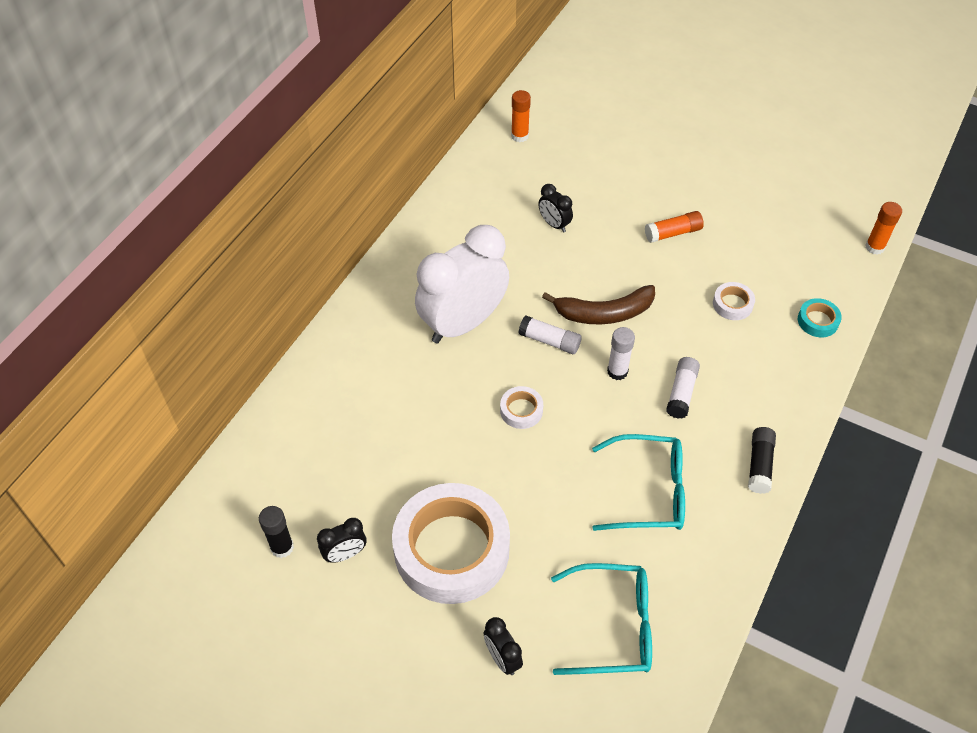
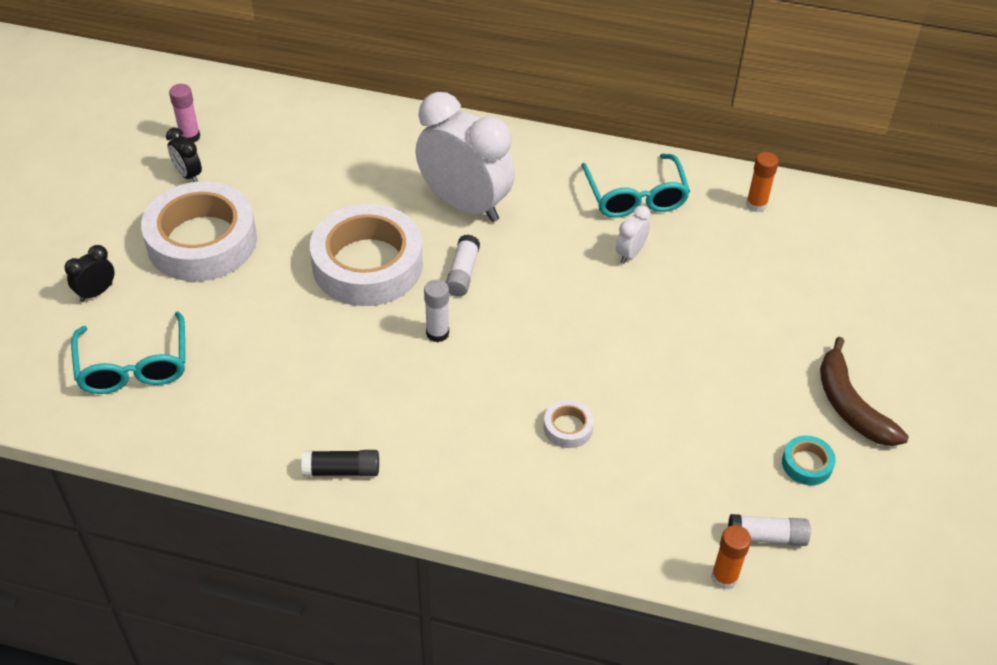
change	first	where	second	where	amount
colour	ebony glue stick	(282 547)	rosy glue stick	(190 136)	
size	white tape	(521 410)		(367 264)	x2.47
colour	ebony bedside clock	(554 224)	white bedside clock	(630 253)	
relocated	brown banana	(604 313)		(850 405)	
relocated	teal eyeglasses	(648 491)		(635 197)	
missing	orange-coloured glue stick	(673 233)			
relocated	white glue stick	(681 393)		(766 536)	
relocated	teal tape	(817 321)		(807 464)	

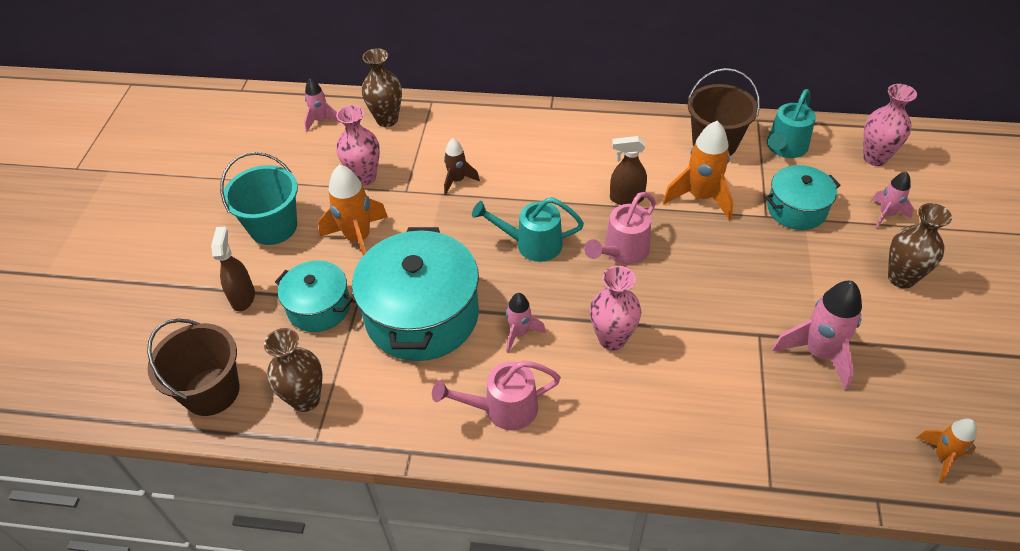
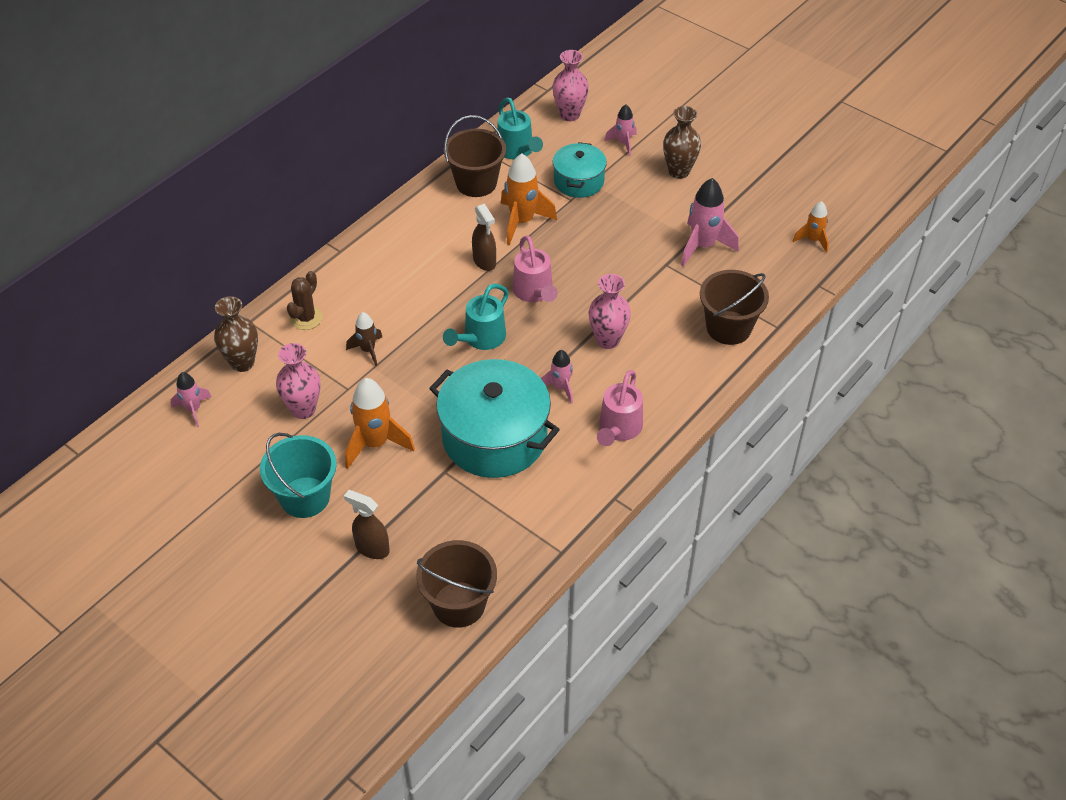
change	first	where	second	where	amount
missing	brown flower vase	(306 399)			
missing	teal stockpot	(319 307)			
spun	brown spray bottle	(626 198)		(484 261)	60 degrees counterclockwise
appeared			brown cactus	(306 318)	
appeared			brown bucket	(728 328)	

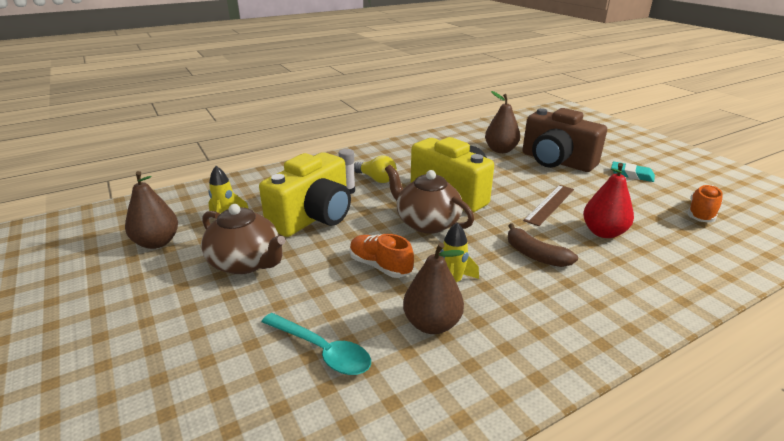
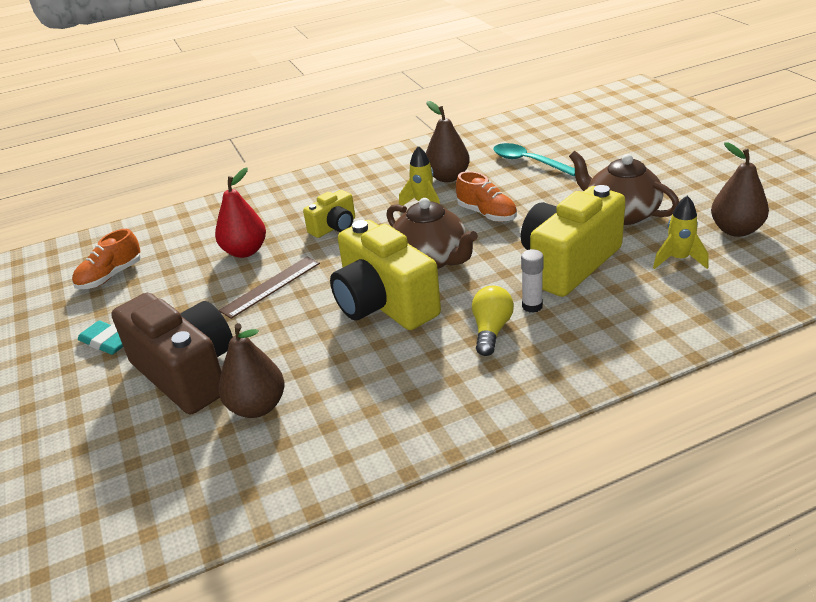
change	first	where	second	where	amount
spun	bright yellow light bulb	(376 179)		(491 330)	60 degrees clockwise
exchanged	brown banana	(535 255)	bright yellow camera	(334 227)	

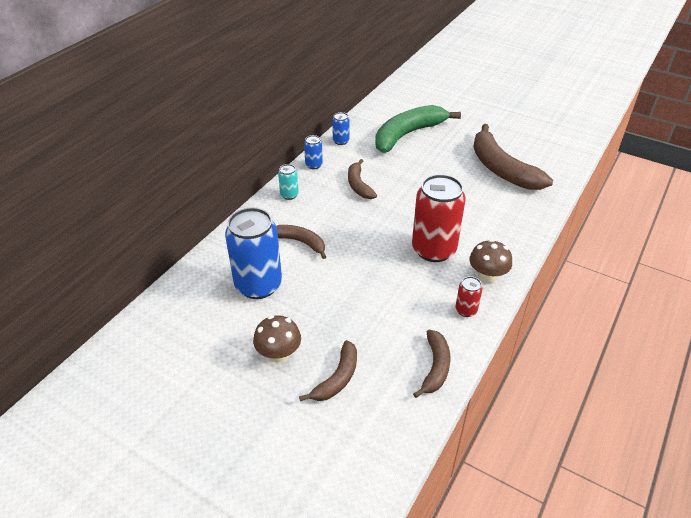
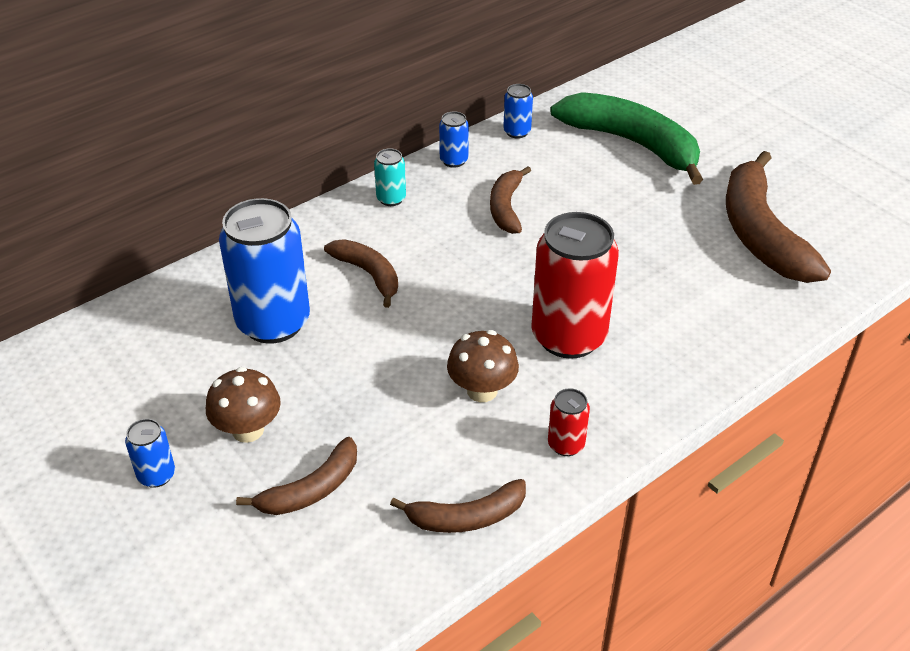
change	first	where	second	where	amount
spun	leaf-green banana	(408 135)		(632 143)	60 degrees clockwise
spun	brown banana	(435 367)		(466 517)	45 degrees clockwise
relocated	brown fungus	(487 276)		(482 391)	
appeared			royal blue tin	(156 475)	

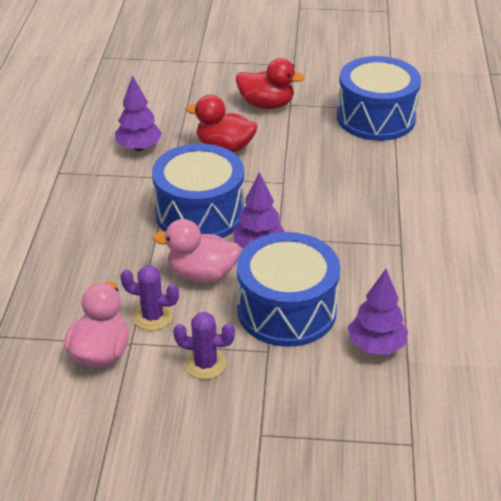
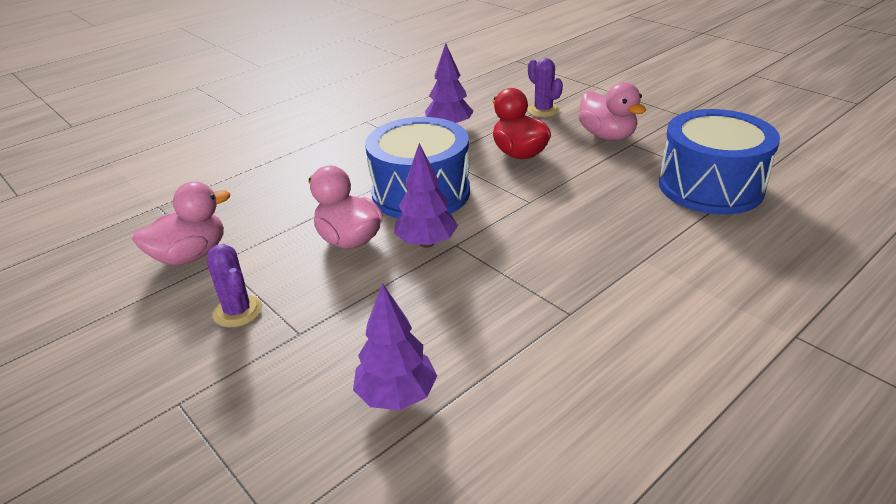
change	first	where	second	where	amount
relocated	violet cactus	(152 316)		(543 110)	
colour	red duck	(266 104)	rosy duck	(607 136)	
missing	royal blue drum	(286 310)			

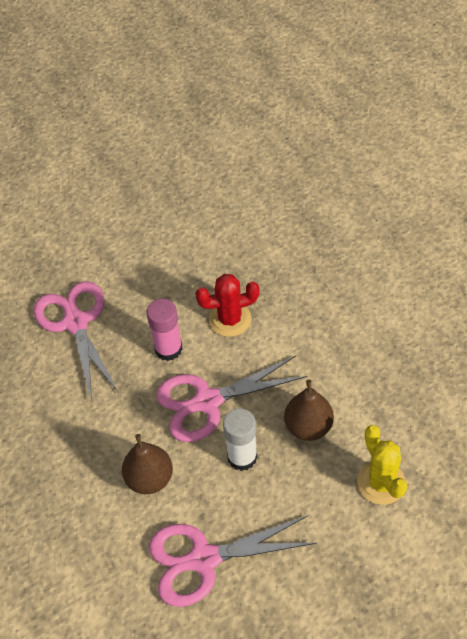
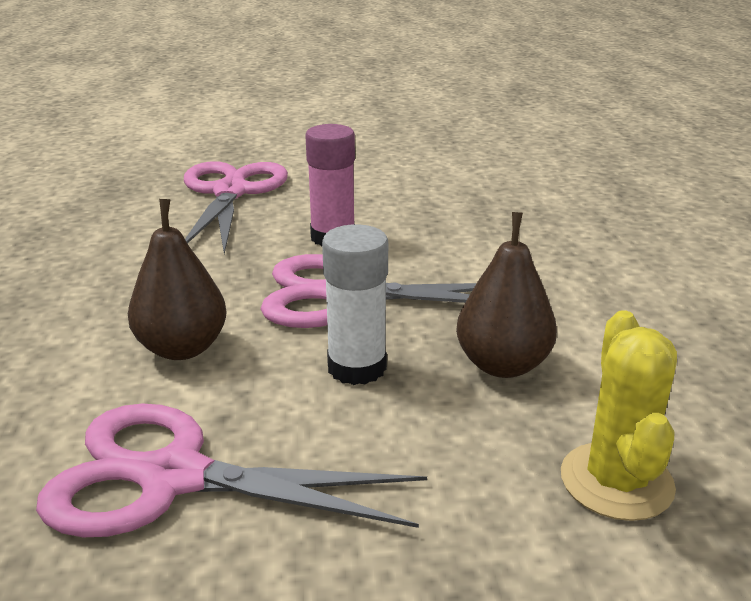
change	first	where	second	where	amount
missing	red cactus	(230 319)			

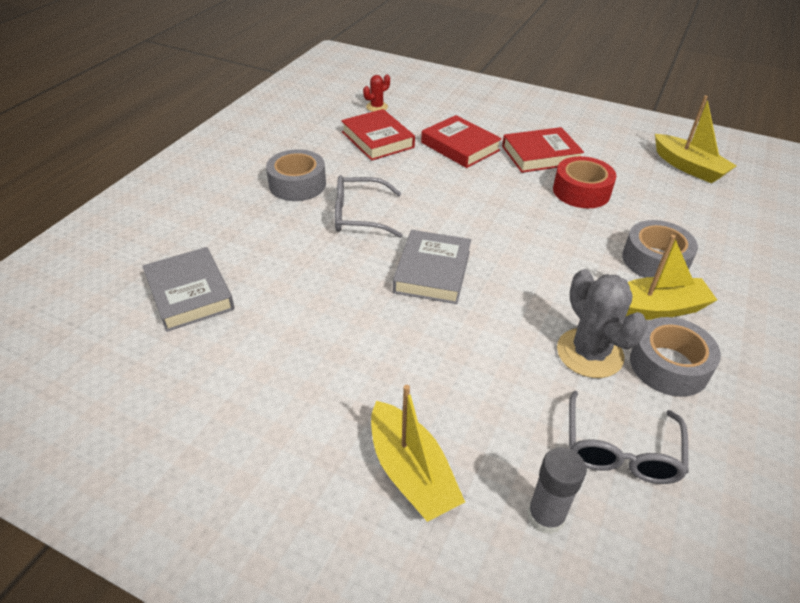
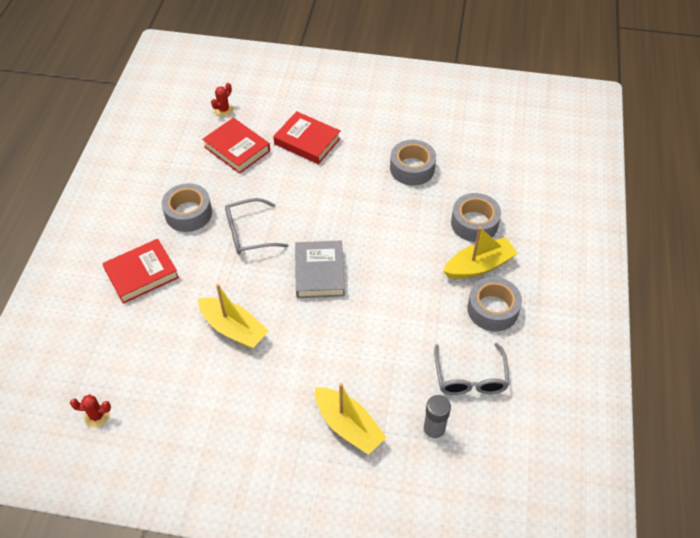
change	first	where	second	where	amount
missing	grey book	(190 293)			
relocated	red book	(540 155)		(142 274)	
colour	red tape	(581 191)	grey tape	(412 168)	
missing	grey cactus	(589 353)			
relocated	bright yellow boat	(688 167)		(233 329)	
appeared			red cactus	(97 416)	

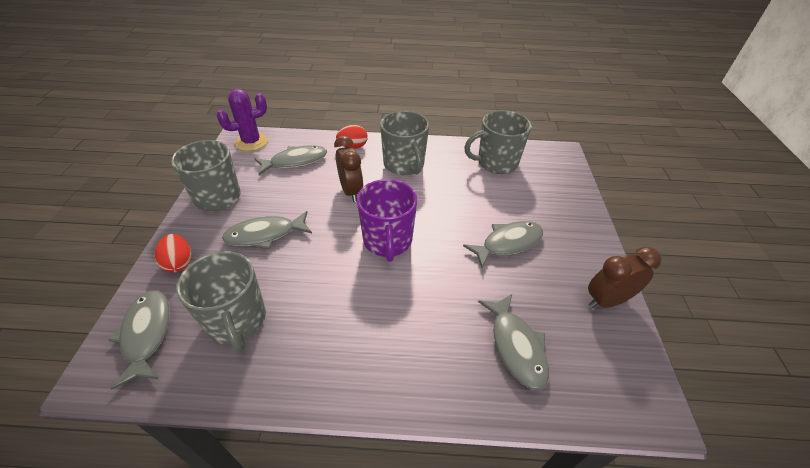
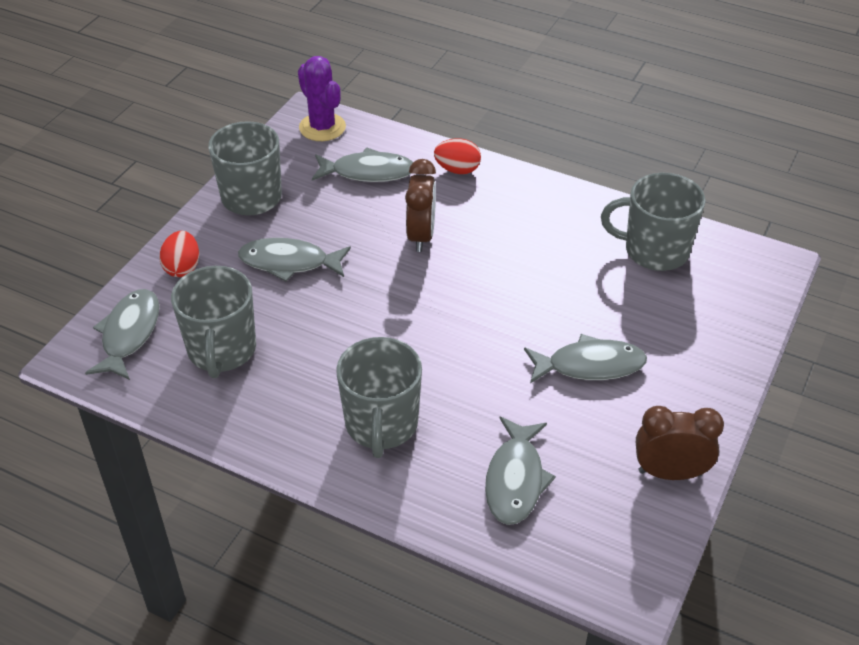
change	first	where	second	where	amount
spun	violet cactus	(251 142)		(322 127)	60 degrees clockwise
missing	violet tea mug	(387 241)			
relocated	grey tea mug	(404 165)		(381 425)	

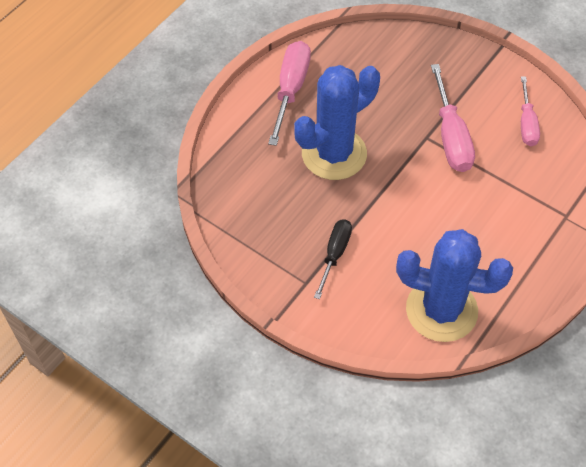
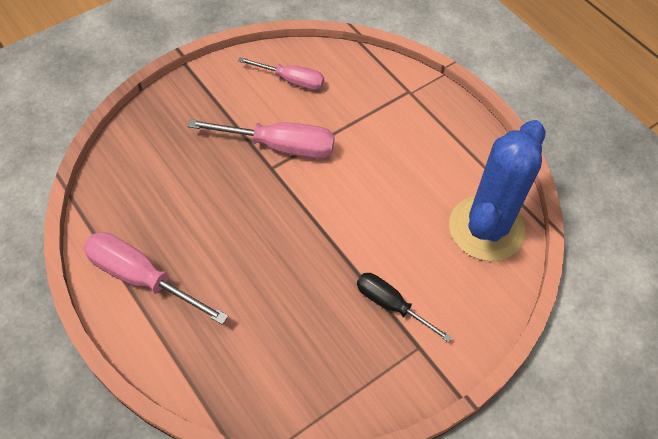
change	first	where	second	where	amount
missing	royal blue cactus	(334 154)			

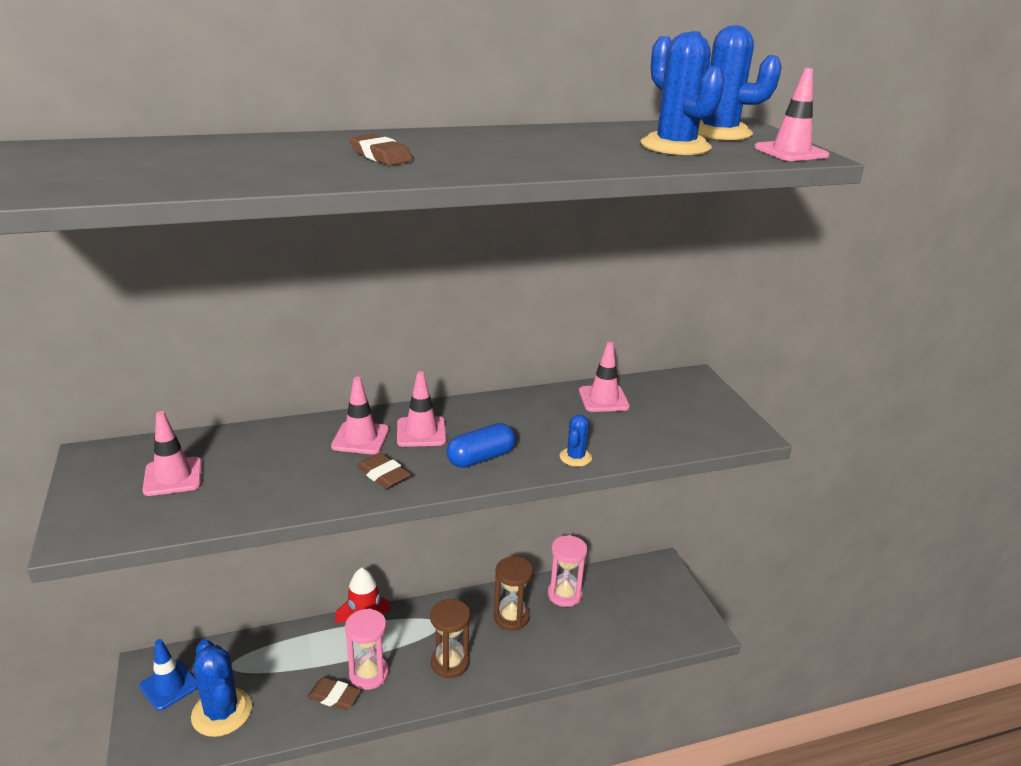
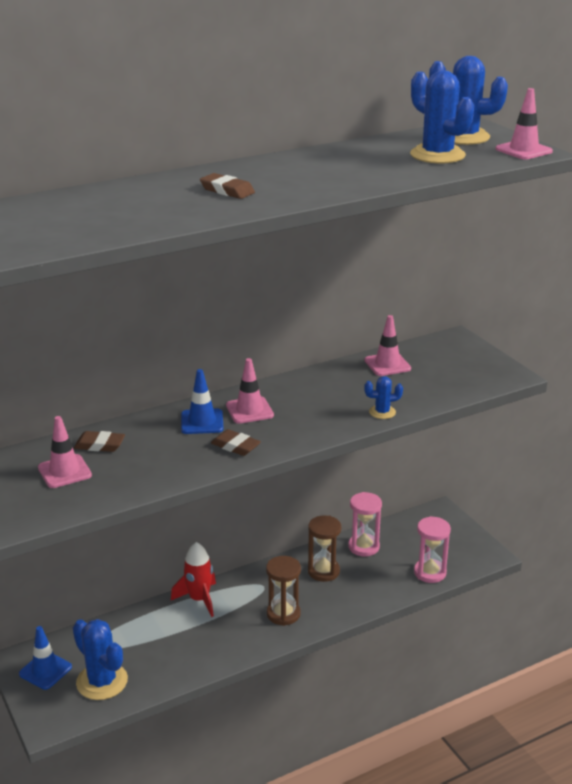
change	first	where	second	where	amount
relocated	brown pencil eraser	(334 696)		(99 445)	
colour	rosy safety cone	(360 438)	royal blue safety cone	(202 422)	
relocated	rosy hourglass	(369 674)		(430 572)	
missing	royal blue capsule	(481 458)			
spun	royal blue cactus	(575 457)		(382 412)	75 degrees clockwise

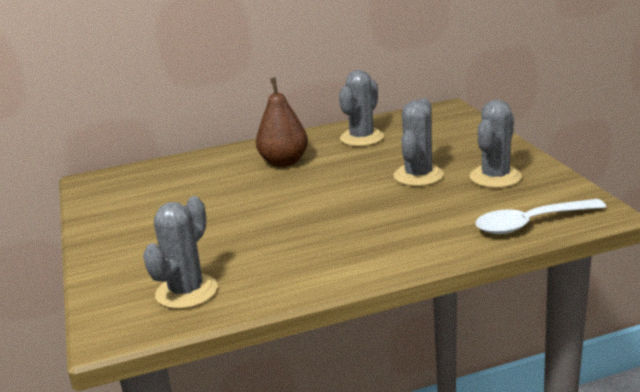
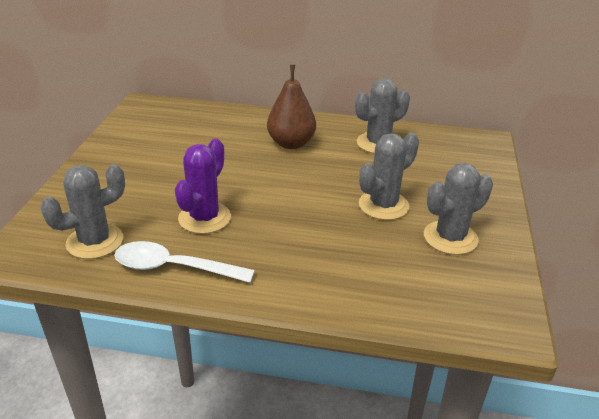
change	first	where	second	where	amount
relocated	white spoon	(531 223)		(174 268)	
appeared			violet cactus	(204 218)	

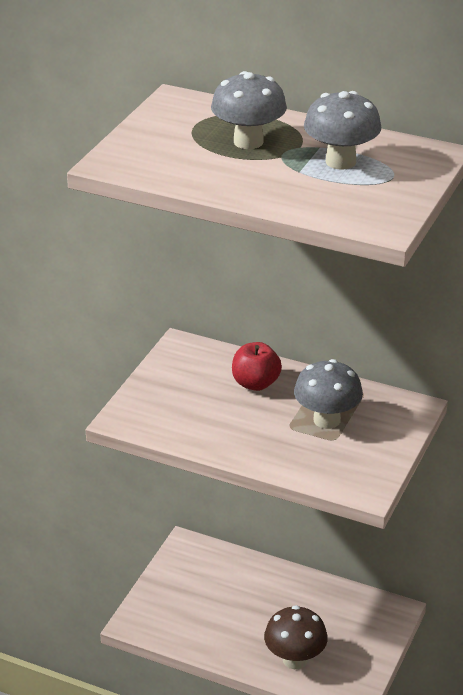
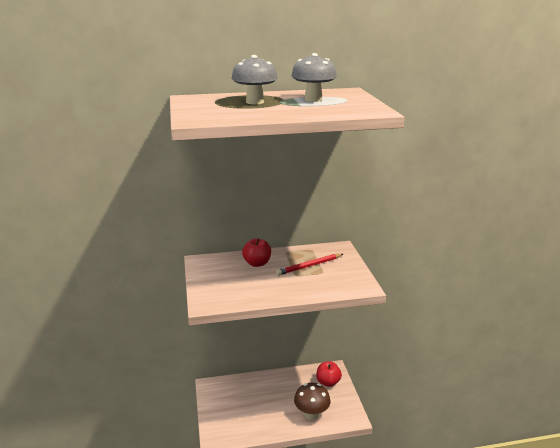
change	first	where	second	where	amount
exchanged	grey fungus	(327 420)	red lead pencil	(309 266)	
appeared			red apple	(328 382)	

